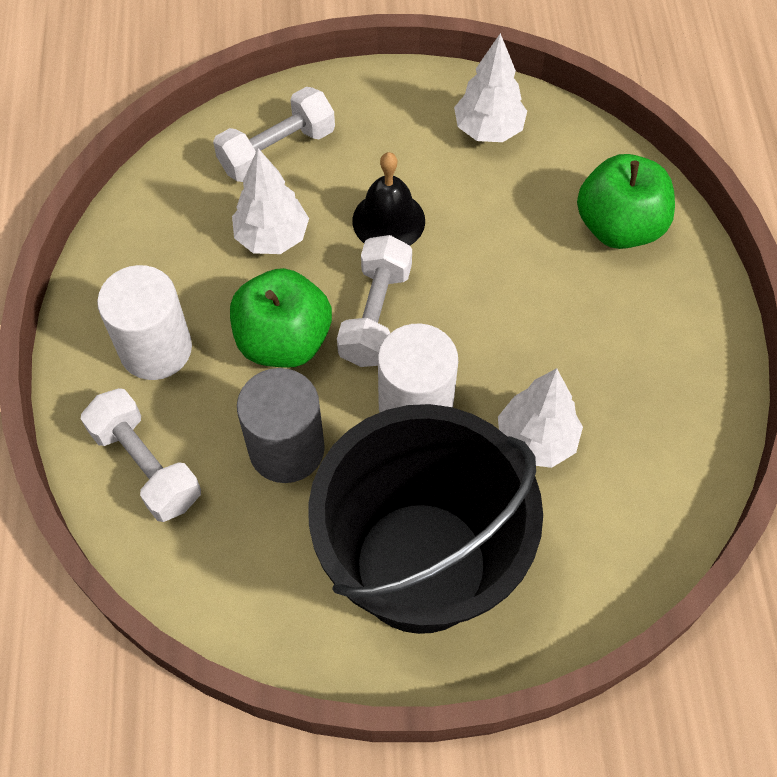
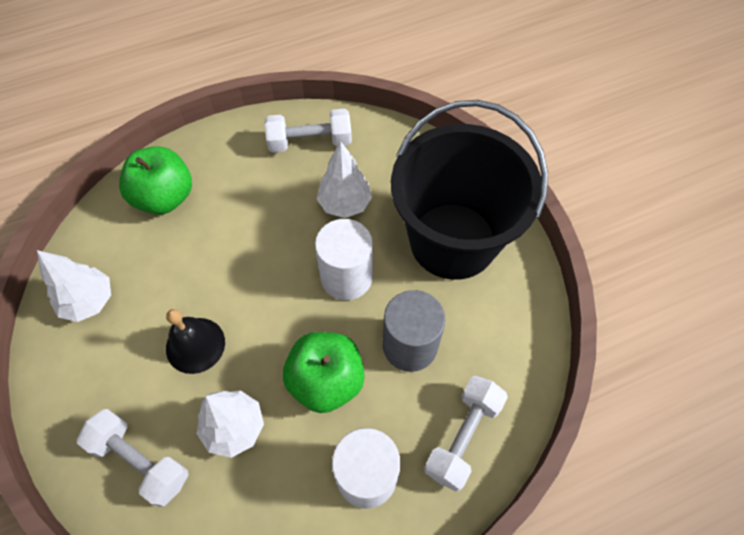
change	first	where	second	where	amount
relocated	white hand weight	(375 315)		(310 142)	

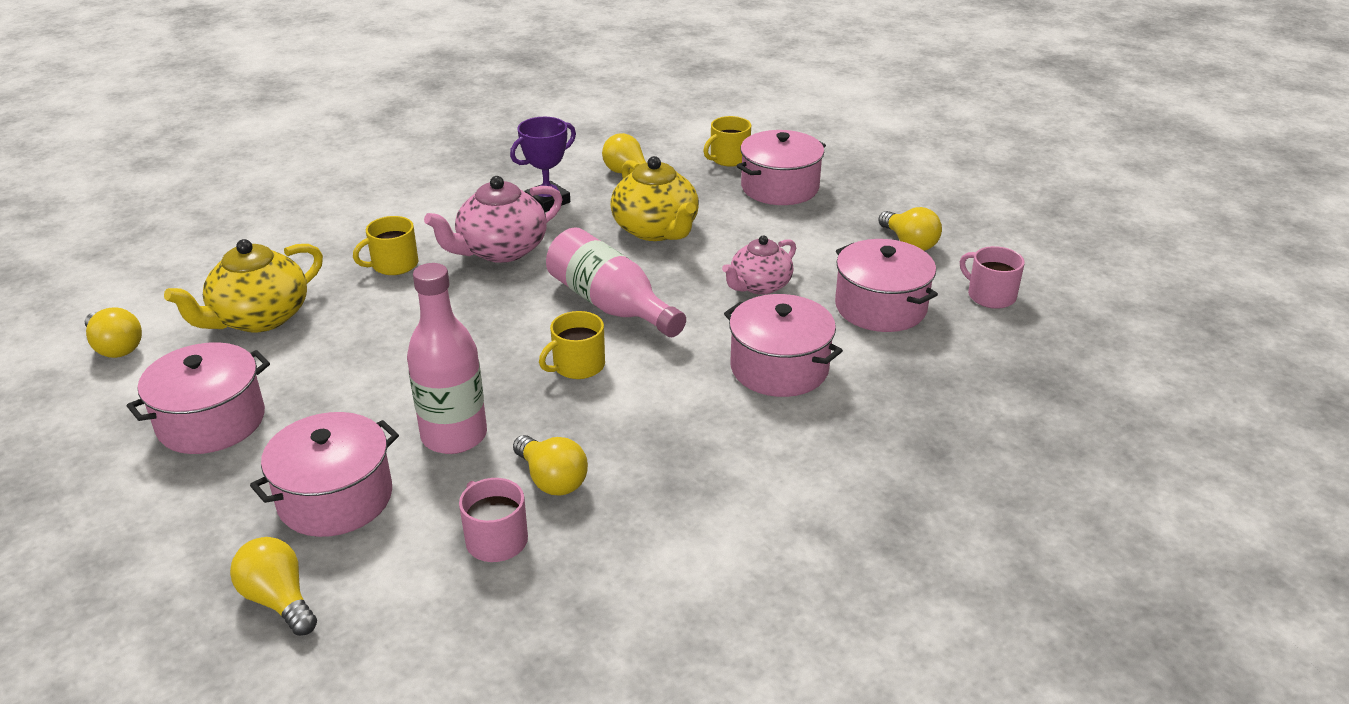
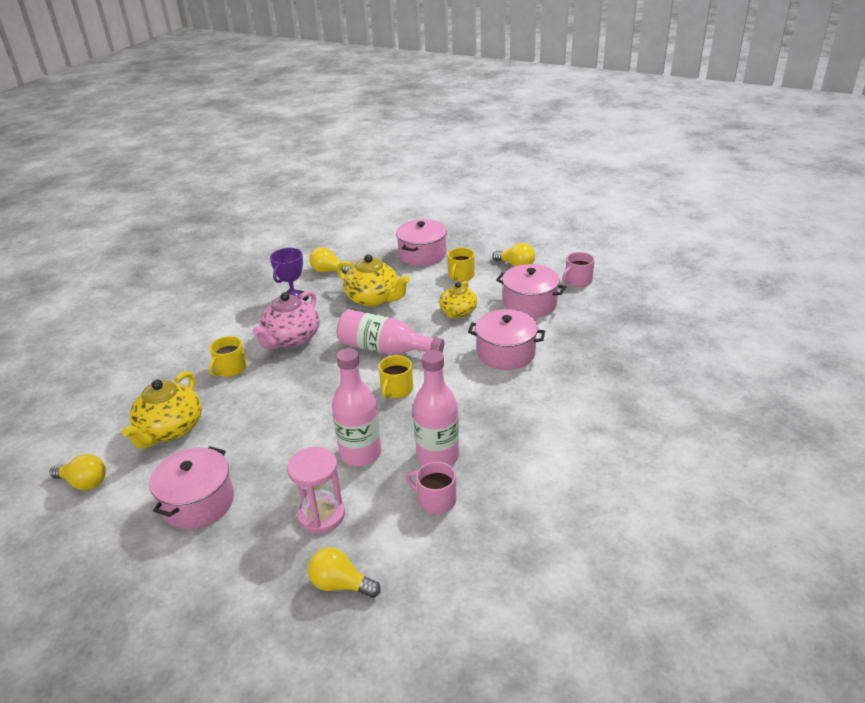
change	first	where	second	where	amount
exchanged	rosy stockpot	(335 498)	rosy hourglass	(321 515)	
exchanged	bright yellow light bulb	(552 480)	rosy flask	(437 456)	
relocated	bright yellow tea mug	(728 158)		(461 276)	
colour	rosy china teapot	(759 286)	bright yellow china teapot	(458 312)	
spun	rosy tea mug	(990 296)		(577 281)	60 degrees counterclockwise

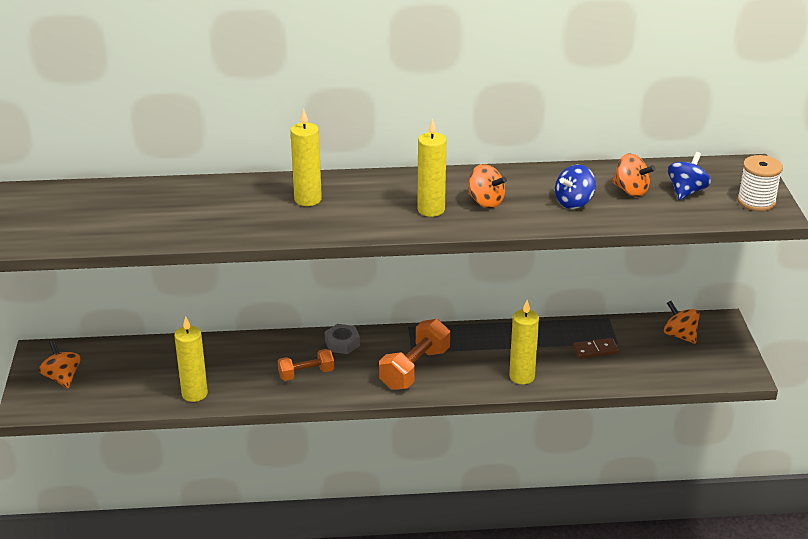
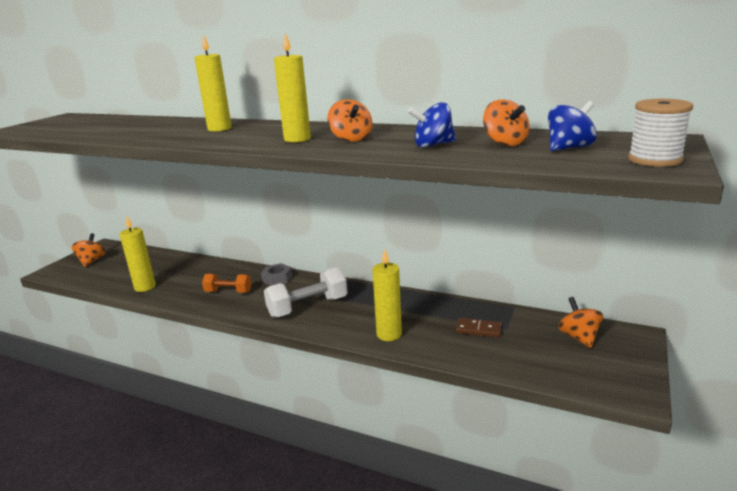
change	first	where	second	where	amount
colour	orange-coloured hand weight	(415 369)	white hand weight	(308 307)	

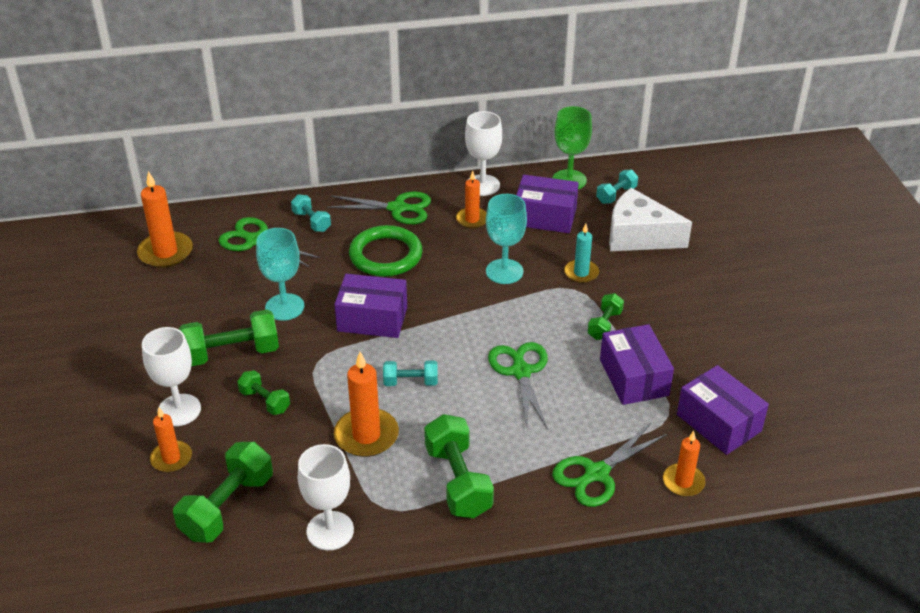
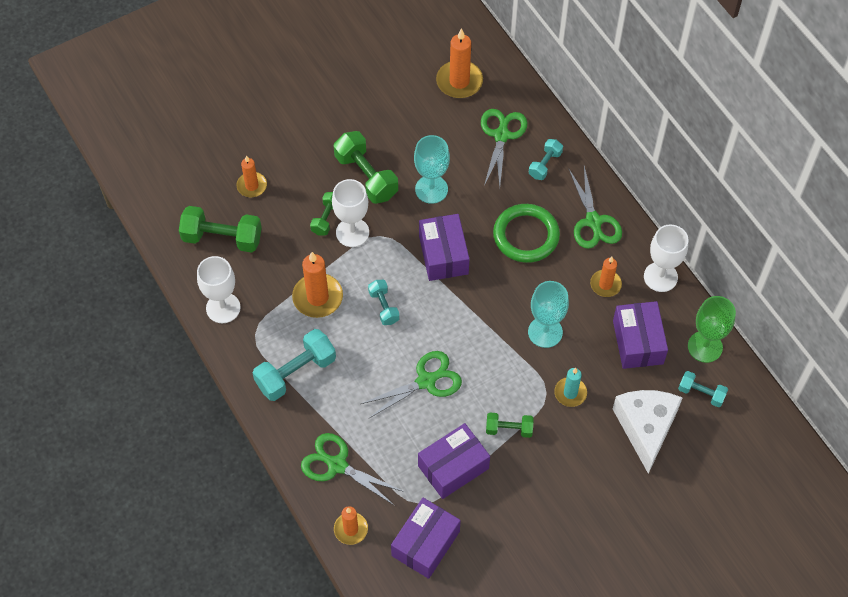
change	first	where	second	where	amount
relocated	white wine glass	(179 410)		(352 232)	
colour	leaf-green hand weight	(458 481)	teal hand weight	(296 373)	

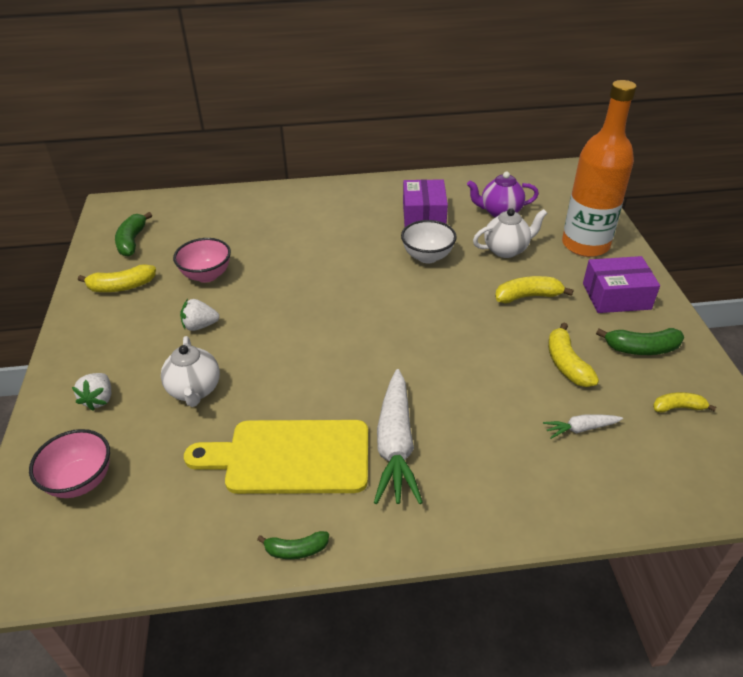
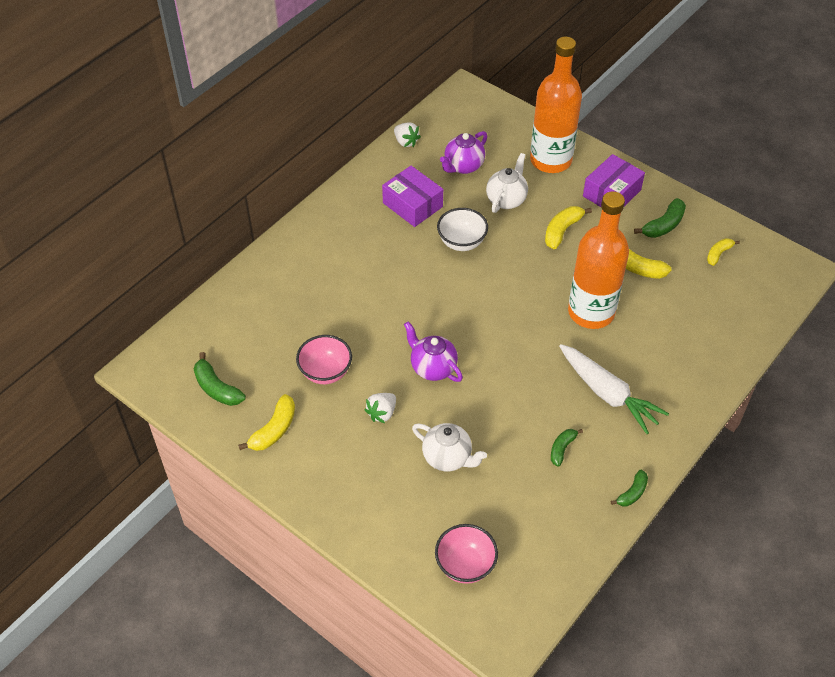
change	first	where	second	where	amount
relocated	white toy strawberry	(99 399)		(406 142)	
exchanged	bright yellow bread board	(290 457)	leaf-green banana	(562 449)	
missing	white root vegetable	(581 429)			
appeared			violet china teapot	(432 368)	
appeared			orange-coloured flask	(591 312)	

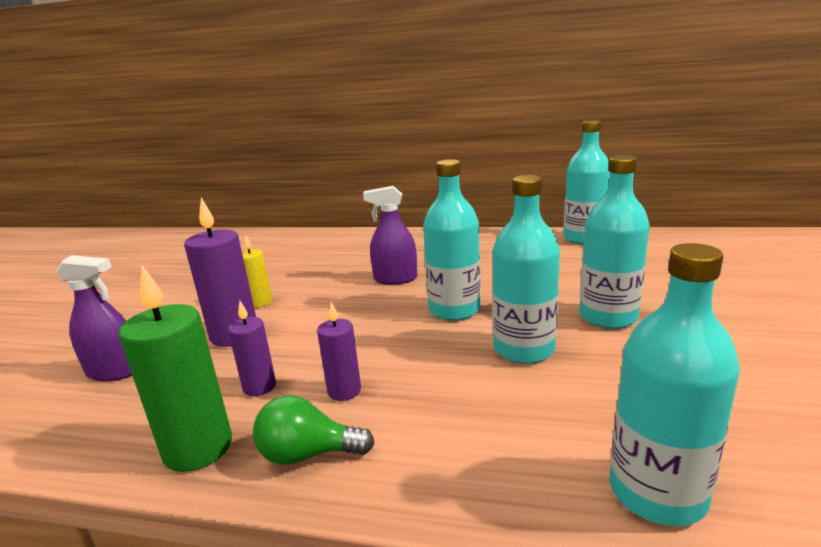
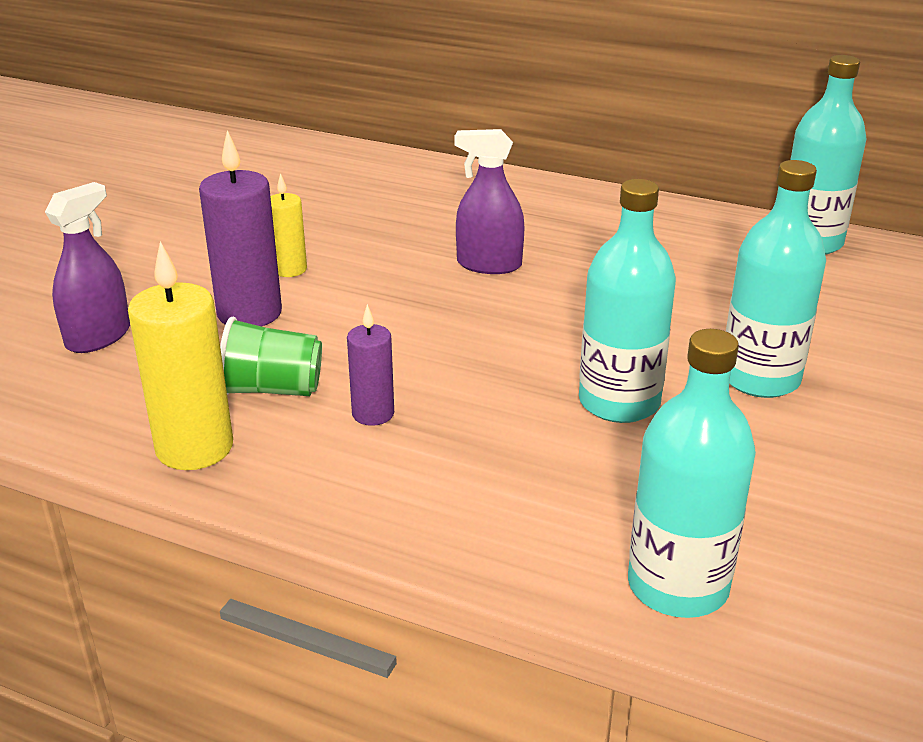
change	first	where	second	where	amount
spun	violet spray bottle	(114 371)		(98 337)	75 degrees counterclockwise
colour	leaf-green pillar candle	(198 448)	bright yellow pillar candle	(194 448)	
exchanged	violet pillar candle	(259 387)	leaf-green tumbler	(272 390)	
missing	leaf-green light bulb	(308 454)			
missing	teal flask	(454 310)			

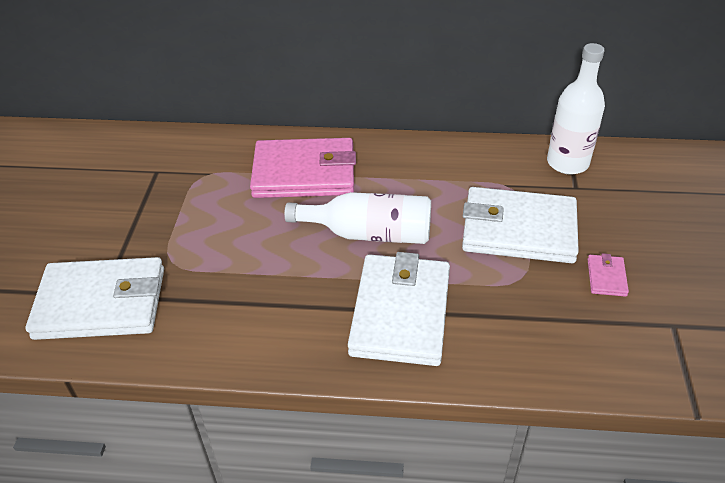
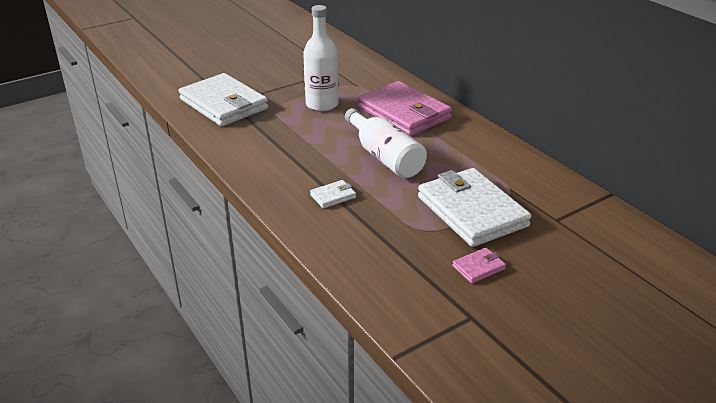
change	first	where	second	where	amount
size	white card wallet	(400 313)		(333 196)	x0.41
relocated	white flask	(567 163)		(322 104)	

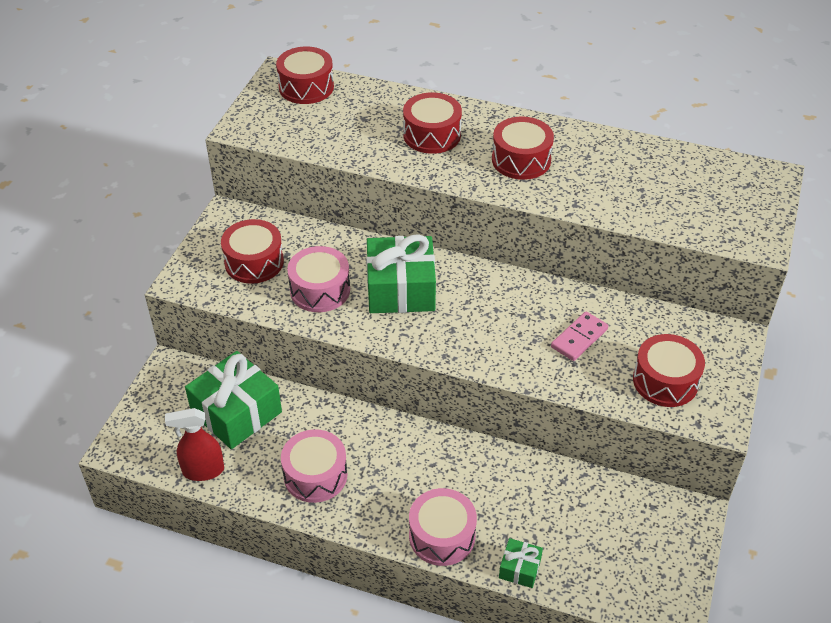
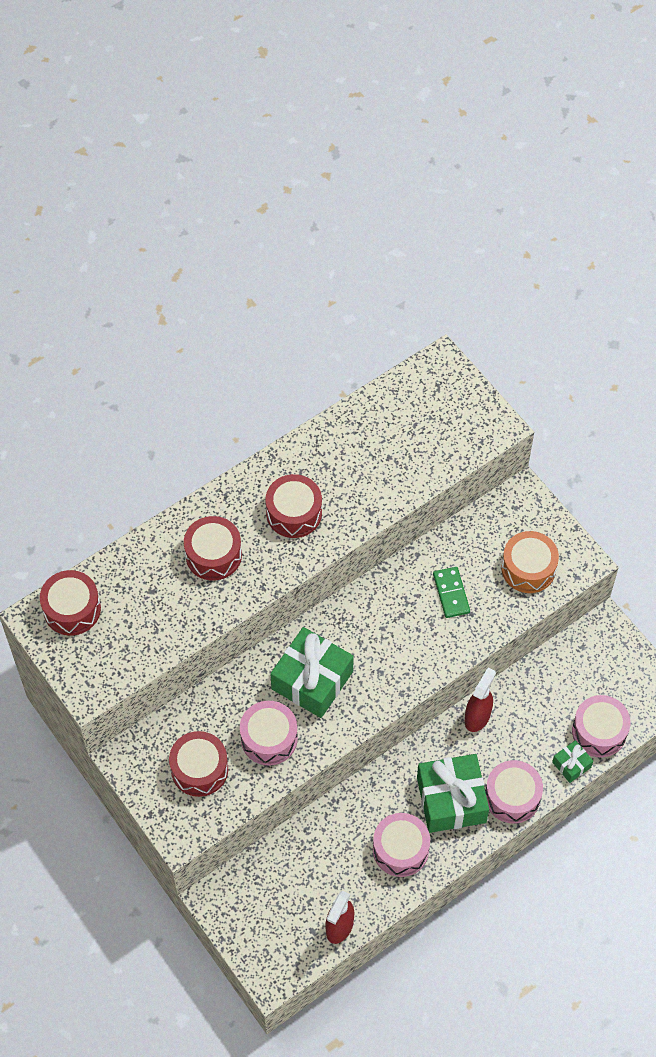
change	first	where	second	where	amount
relocated	leaf-green gift	(236 412)		(451 800)	
colour	rosy domino	(579 338)	leaf-green domino	(451 593)	
colour	red drum	(665 381)	orange-coloured drum	(528 568)	
appeared			red spray bottle	(477 717)	
appeared			rosy drum	(599 731)	

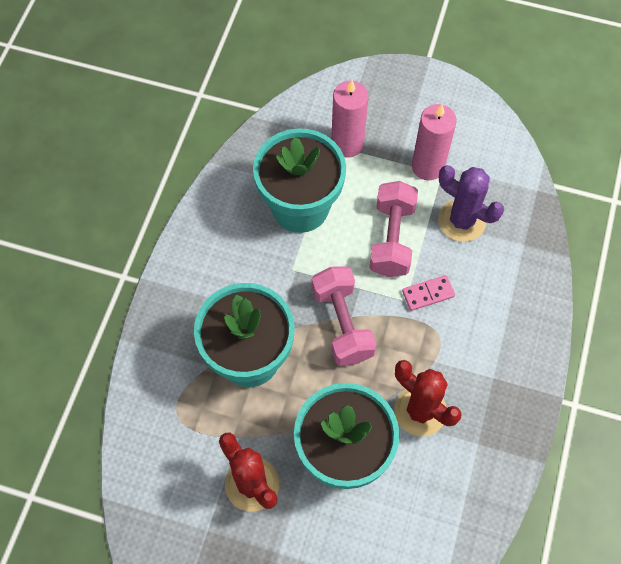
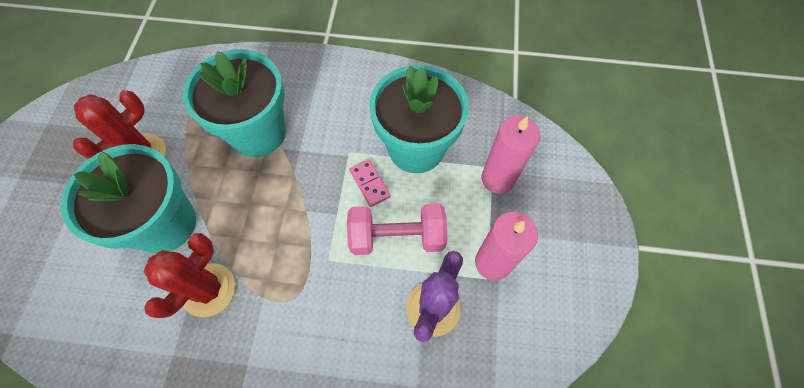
change	first	where	second	where	amount
missing	rosy hand weight	(342 323)			
relocated	rosy domino	(428 294)		(369 184)	

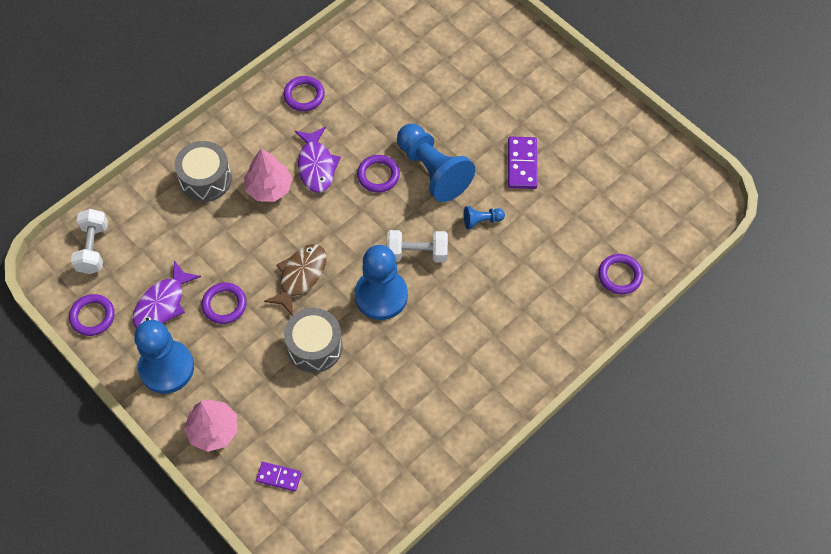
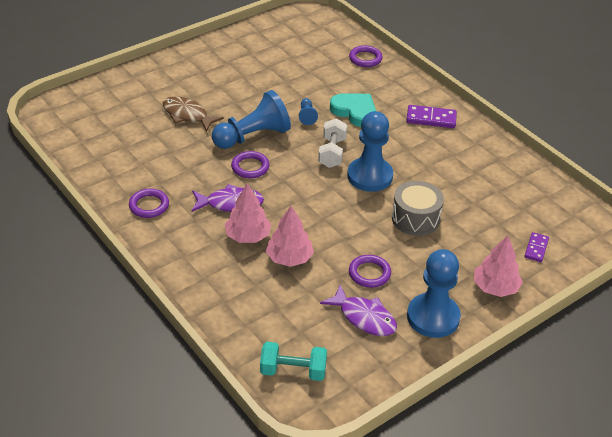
change	first	where	second	where	amount
missing	violet torus	(92 316)			
colour	white hand weight	(93 248)	teal hand weight	(293 371)	
missing	grey drum	(205 179)			
relocated	brown toy fish	(300 276)		(187 115)	
relocated	violet domino	(522 164)		(431 119)	
appeared			rosy tree	(289 258)	
appeared			teal heart	(355 111)	

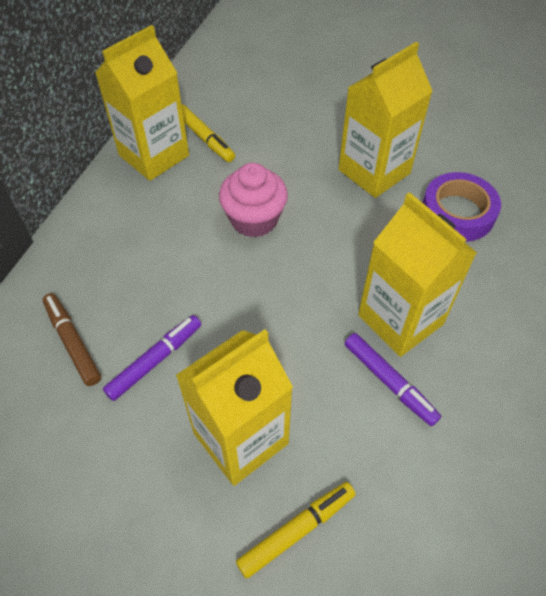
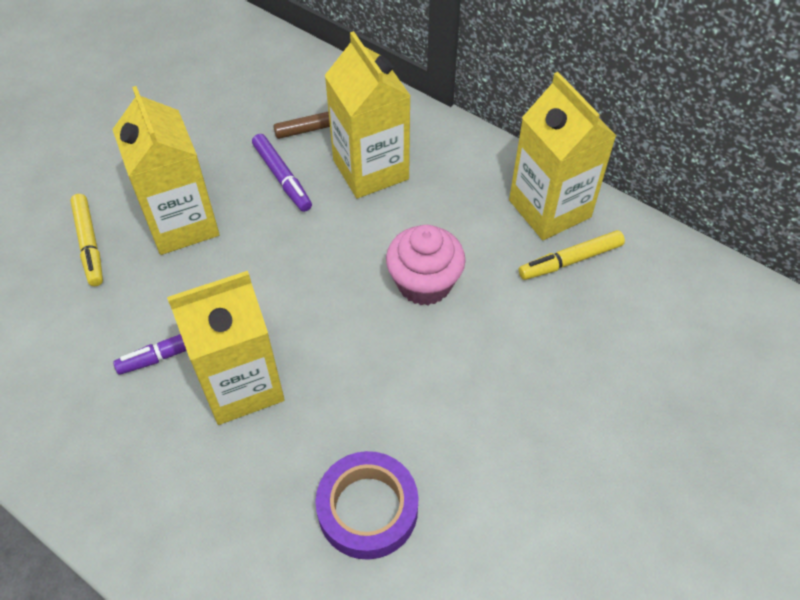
change	first	where	second	where	amount
relocated	bright yellow milk carton	(374 171)		(370 169)	

